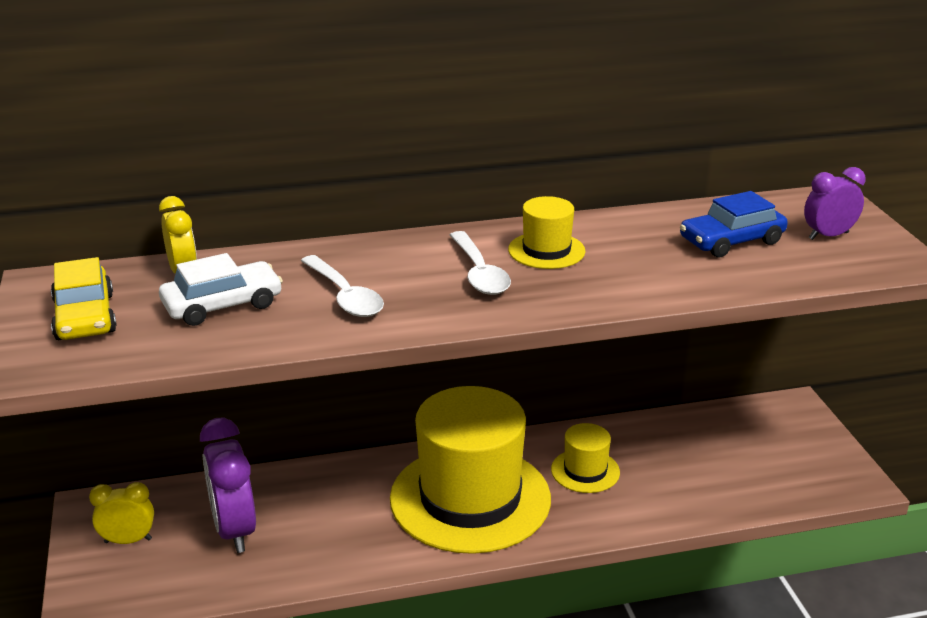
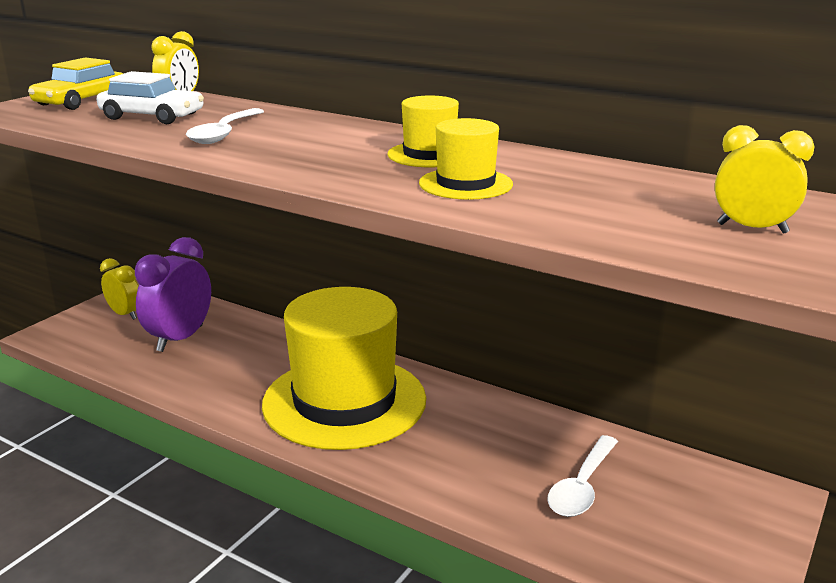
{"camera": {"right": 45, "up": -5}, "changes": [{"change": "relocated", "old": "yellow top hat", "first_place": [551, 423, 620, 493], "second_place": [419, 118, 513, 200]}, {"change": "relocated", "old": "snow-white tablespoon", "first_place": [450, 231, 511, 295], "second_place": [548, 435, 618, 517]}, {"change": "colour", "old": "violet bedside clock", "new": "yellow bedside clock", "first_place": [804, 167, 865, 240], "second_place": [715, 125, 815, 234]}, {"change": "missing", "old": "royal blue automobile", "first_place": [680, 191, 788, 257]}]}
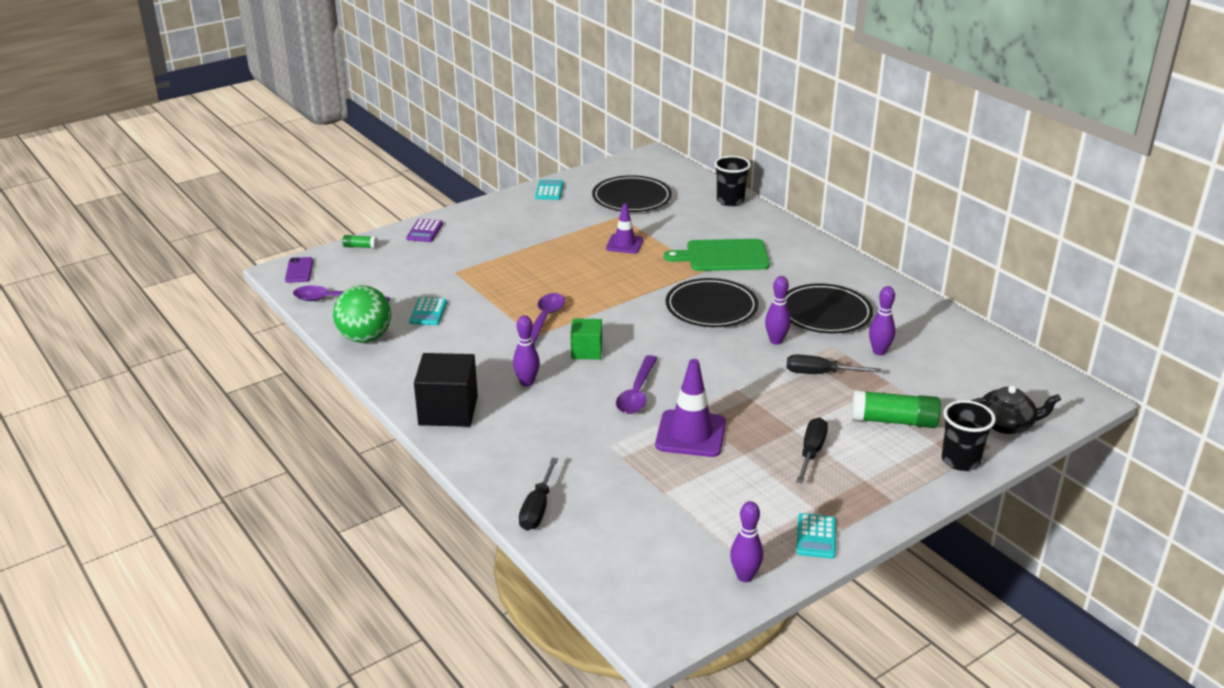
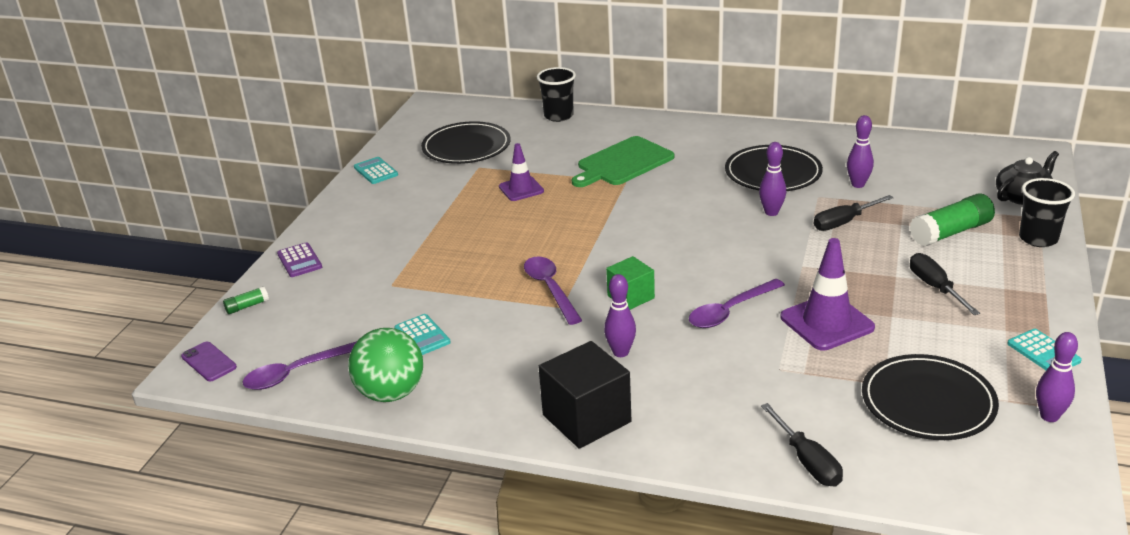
{"camera": {"right": -35, "up": 0}, "changes": [{"change": "spun", "old": "violet tablespoon", "first_place": [616, 355, 658, 414], "second_place": [689, 279, 785, 328], "degrees": 75}, {"change": "relocated", "old": "jet-black dinner plate", "first_place": [666, 278, 758, 327], "second_place": [862, 354, 999, 440]}]}
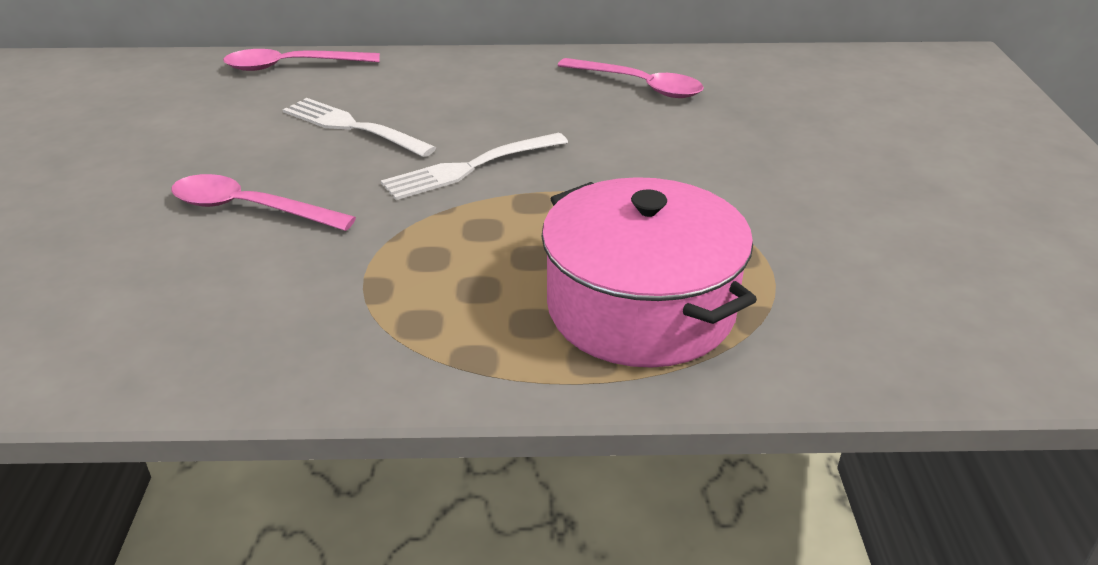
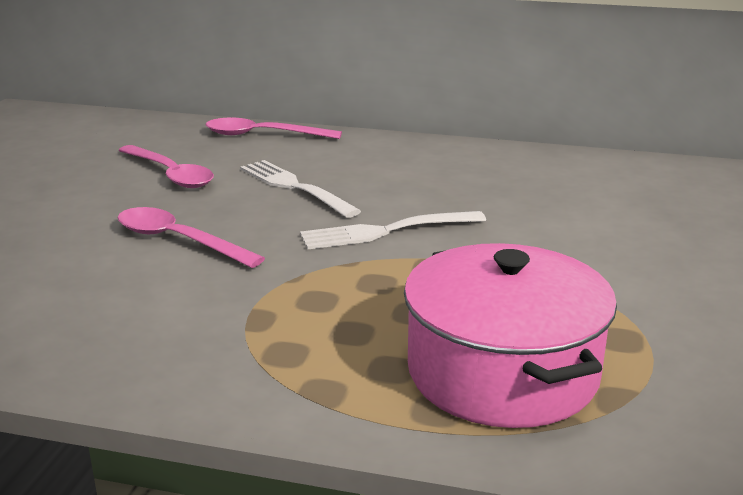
{"camera": {"right": 15, "up": -10}, "changes": [{"change": "relocated", "old": "rosy tablespoon", "first_place": [557, 58, 704, 98], "second_place": [118, 145, 214, 188]}]}
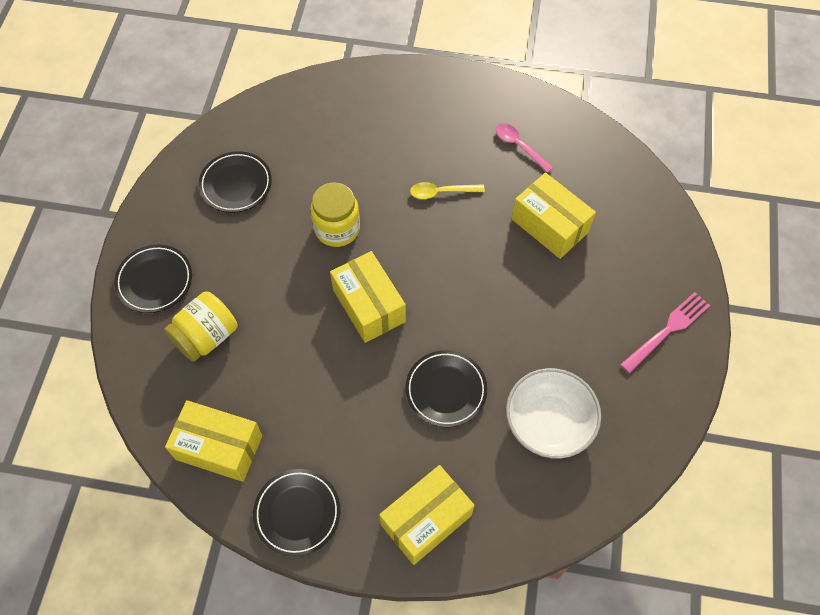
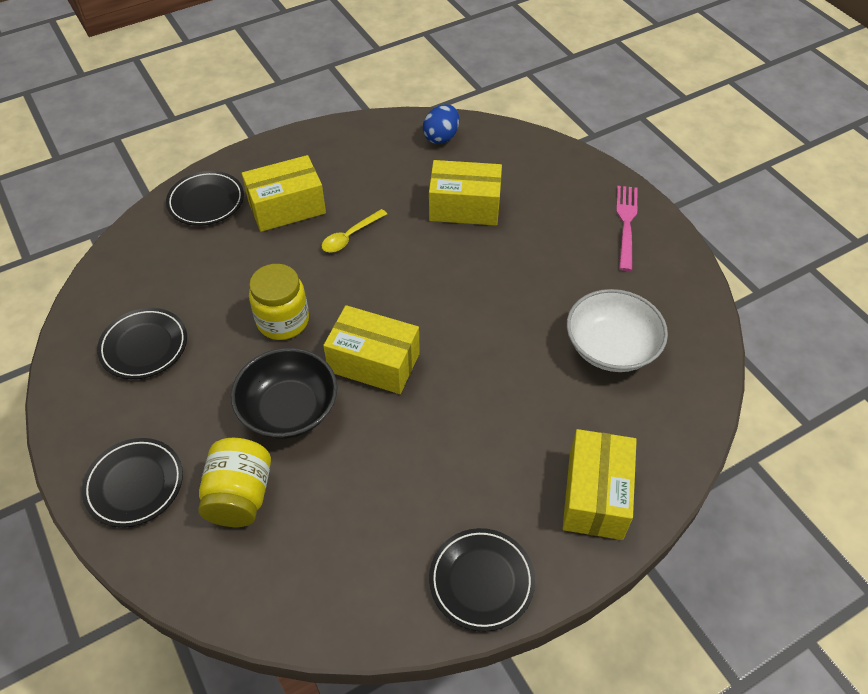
{"camera": {"right": -40, "up": -10}, "changes": [{"change": "relocated", "old": "jet-black dinner plate", "first_place": [405, 350, 487, 427], "second_place": [166, 171, 244, 226]}, {"change": "appeared", "new": "jet-black bowl", "second_place": [231, 348, 337, 439]}, {"change": "relocated", "old": "yellow parcel", "first_place": [165, 400, 262, 482], "second_place": [242, 155, 326, 232]}, {"change": "appeared", "new": "royal blue toy egg", "second_place": [423, 104, 459, 144]}, {"change": "missing", "old": "rosy tablespoon", "first_place": [496, 123, 553, 173]}]}
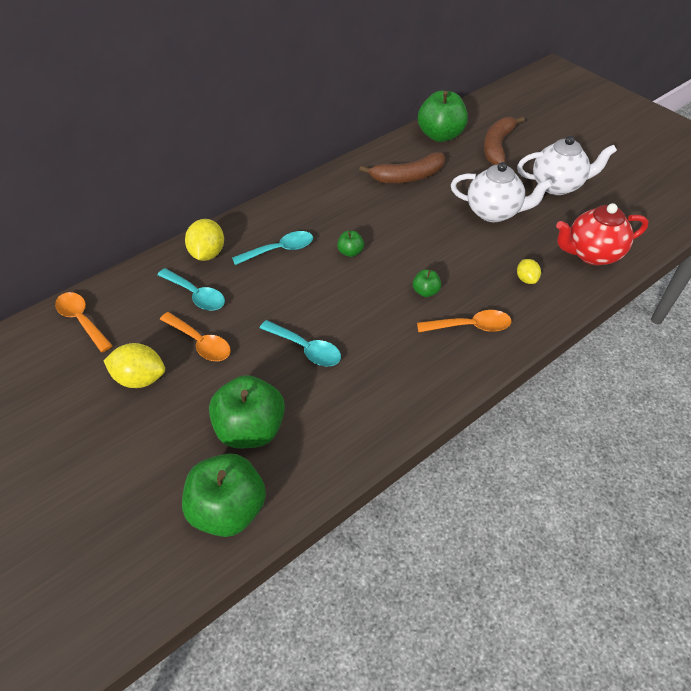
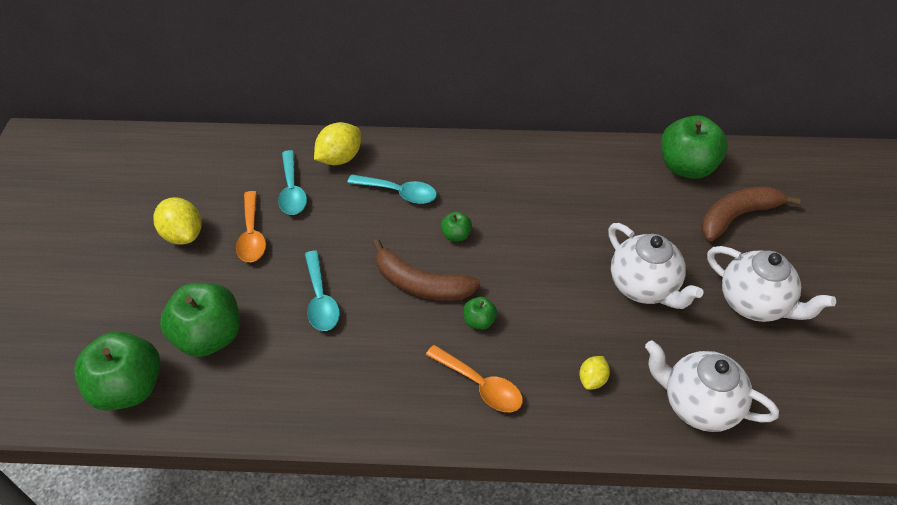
{"camera": {"right": 40, "up": 0}, "changes": [{"change": "relocated", "old": "russet banana fruit", "first_place": [359, 152, 445, 183], "second_place": [372, 239, 480, 301]}, {"change": "colour", "old": "scarlet teapot", "new": "snow-white teapot", "first_place": [556, 203, 649, 265], "second_place": [645, 340, 779, 432]}, {"change": "missing", "old": "orange tablespoon", "first_place": [55, 292, 113, 352]}]}
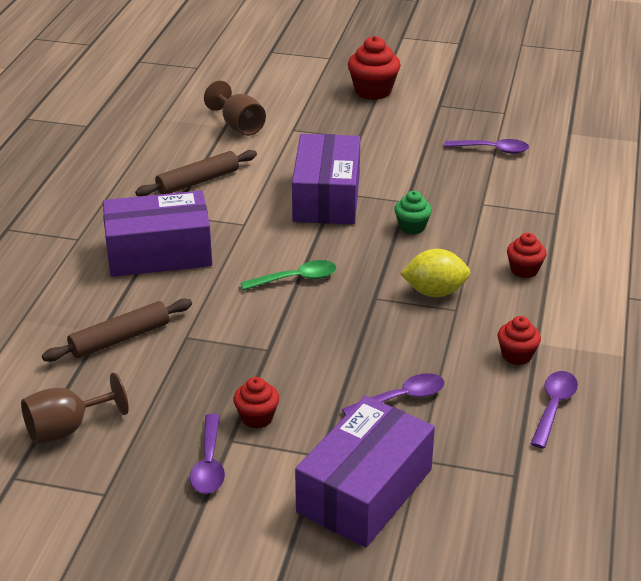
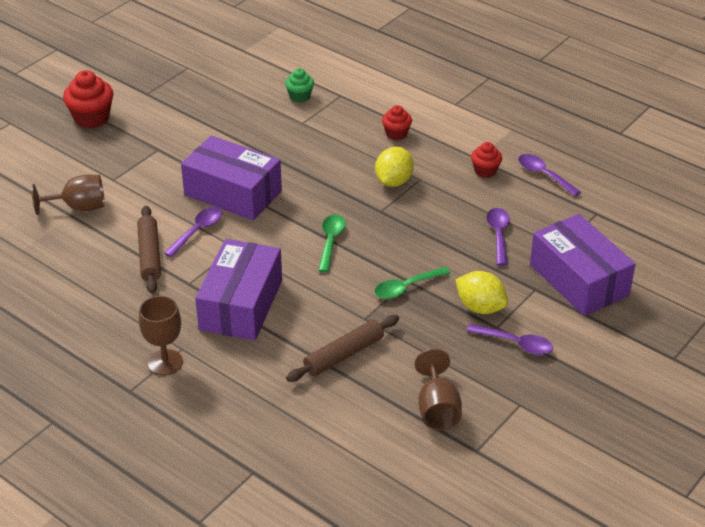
{"camera": {"right": -65, "up": 5}, "changes": [{"change": "appeared", "new": "russet chalice", "second_place": [139, 296, 183, 375]}, {"change": "relocated", "old": "violet tablespoon", "first_place": [444, 139, 529, 154], "second_place": [164, 207, 223, 257]}, {"change": "relocated", "old": "green muffin", "first_place": [394, 191, 432, 234], "second_place": [285, 68, 314, 102]}, {"change": "spun", "old": "russet rolling pin", "first_place": [42, 298, 192, 362], "second_place": [286, 315, 399, 382], "degrees": 60}, {"change": "appeared", "new": "green tablespoon", "second_place": [374, 267, 451, 299]}, {"change": "exchanged", "old": "scarlet muffin", "new": "yellow toy lemon", "first_place": [234, 377, 279, 428], "second_place": [456, 271, 508, 314]}]}
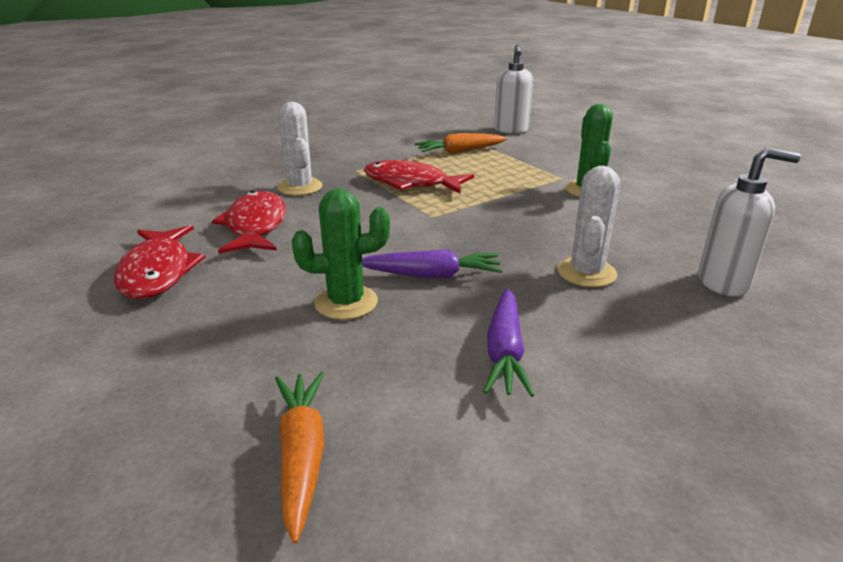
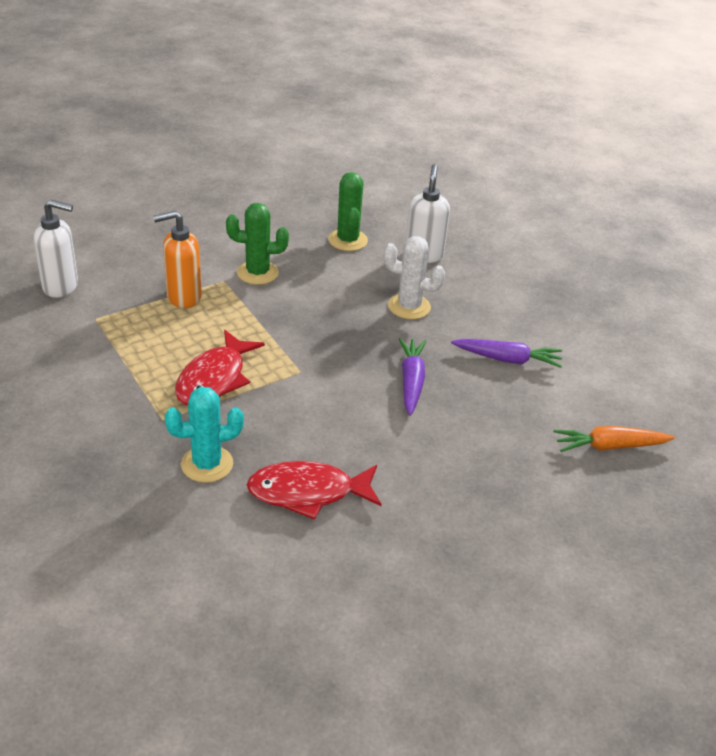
{"camera": {"right": -90, "up": 10}, "changes": [{"change": "appeared", "new": "orange soap dispenser", "second_place": [153, 211, 202, 308]}, {"change": "colour", "old": "snow-white saguaro cactus", "new": "turquoise saguaro cactus", "first_place": [277, 102, 322, 196], "second_place": [165, 387, 244, 483]}, {"change": "relocated", "old": "green saguaro cactus", "first_place": [292, 189, 390, 320], "second_place": [328, 172, 368, 251]}, {"change": "missing", "old": "scarlet fish", "first_place": [114, 225, 205, 299]}, {"change": "missing", "old": "orange root vegetable", "first_place": [415, 133, 507, 154]}]}
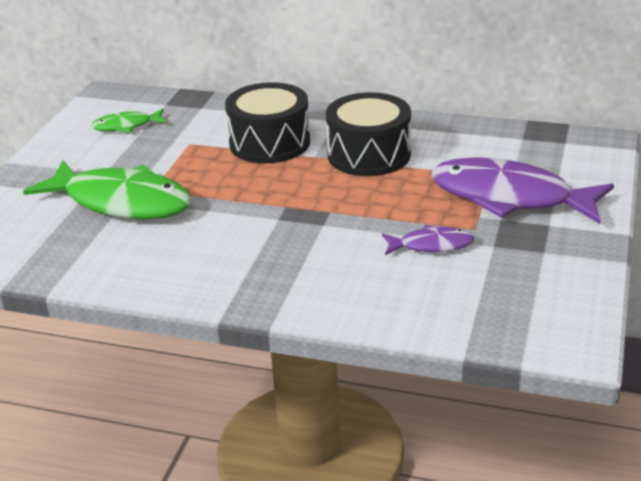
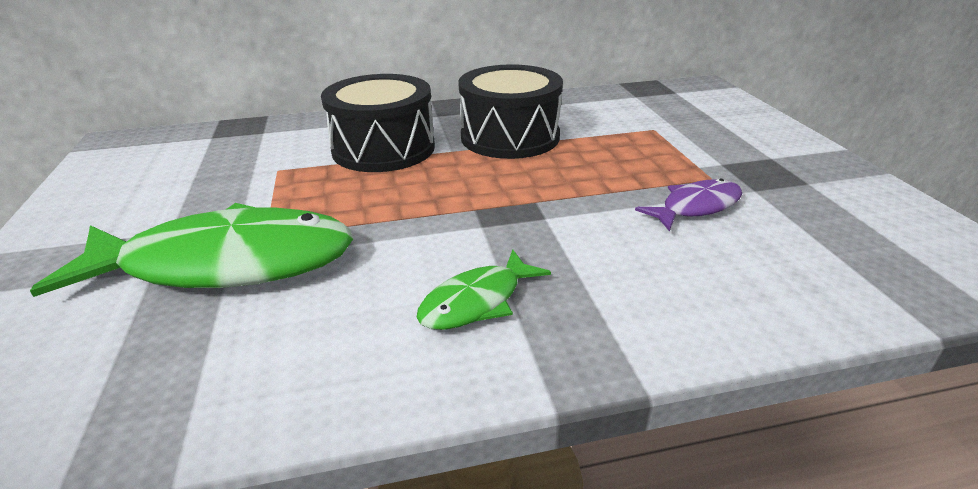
{"camera": {"right": -30, "up": 0}, "changes": [{"change": "relocated", "old": "green fish", "first_place": [91, 109, 167, 133], "second_place": [416, 250, 551, 330]}, {"change": "missing", "old": "violet fish", "first_place": [431, 157, 614, 224]}]}
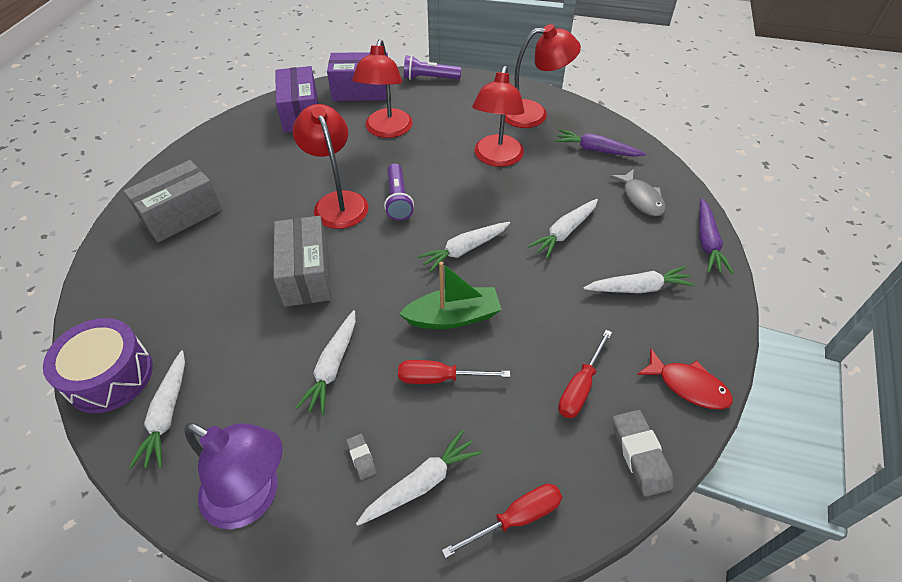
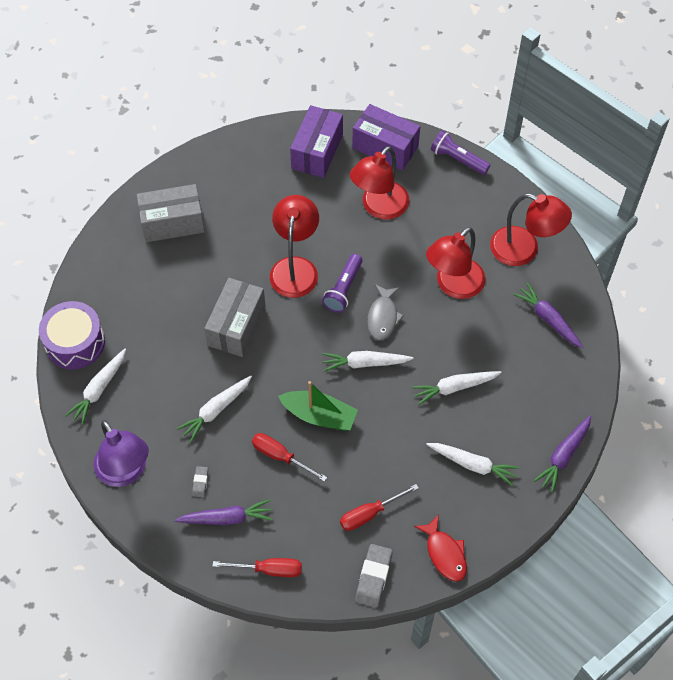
{"camera": {"right": 30, "up": 10}, "changes": [{"change": "colour", "old": "snow-white root vegetable", "new": "violet root vegetable", "first_place": [356, 430, 482, 526], "second_place": [175, 499, 272, 525]}, {"change": "relocated", "old": "ash-grey fish", "first_place": [610, 169, 666, 216], "second_place": [367, 284, 404, 340]}]}
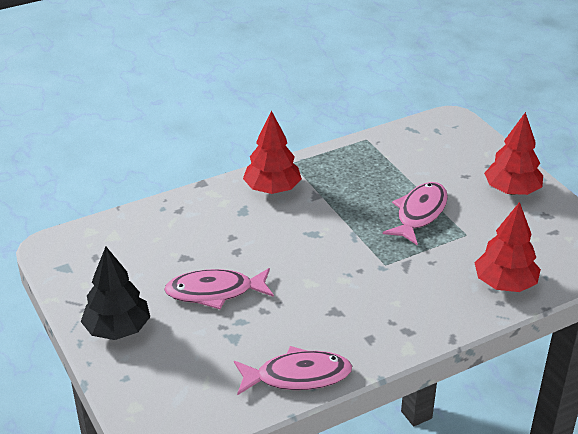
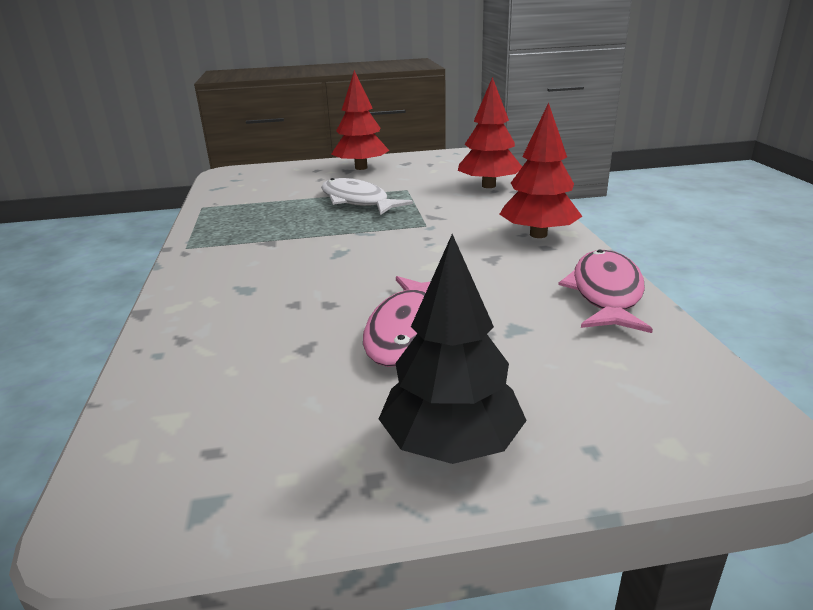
{"camera": {"right": -70, "up": -10}, "changes": [{"change": "colour", "old": "rosy fish", "new": "snow-white fish", "first_place": [383, 182, 448, 246], "second_place": [321, 178, 413, 215]}, {"change": "relocated", "old": "scarlet tree", "first_place": [243, 111, 302, 194], "second_place": [499, 103, 582, 238]}]}
